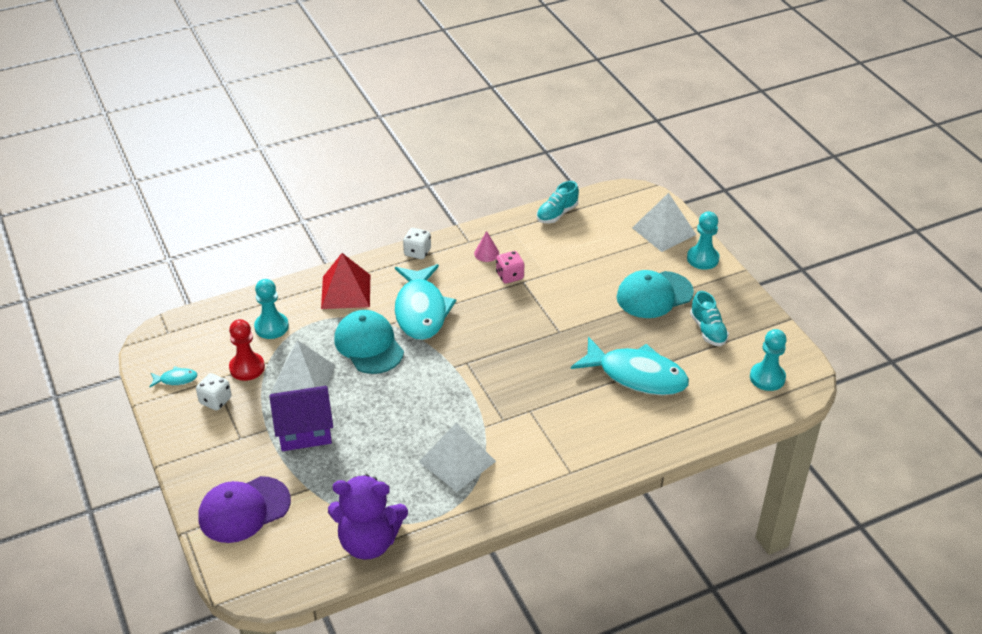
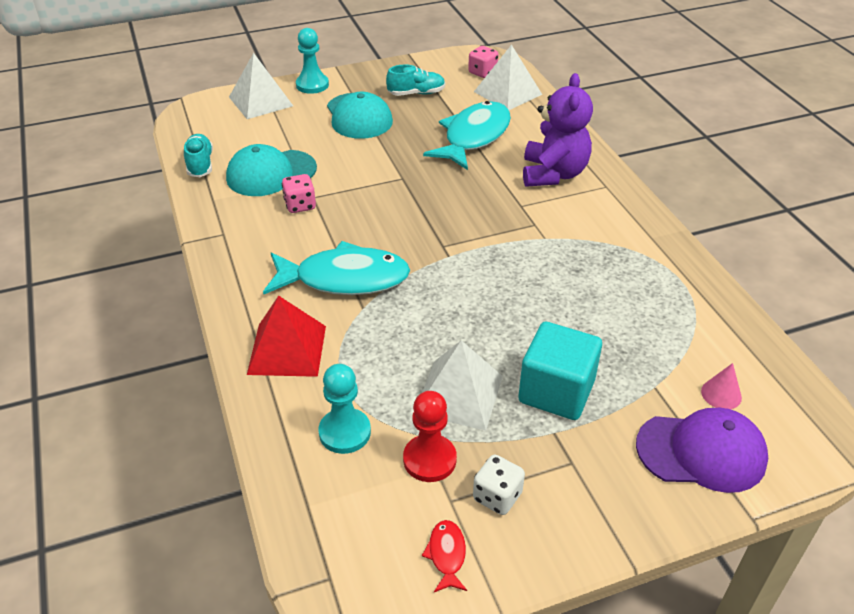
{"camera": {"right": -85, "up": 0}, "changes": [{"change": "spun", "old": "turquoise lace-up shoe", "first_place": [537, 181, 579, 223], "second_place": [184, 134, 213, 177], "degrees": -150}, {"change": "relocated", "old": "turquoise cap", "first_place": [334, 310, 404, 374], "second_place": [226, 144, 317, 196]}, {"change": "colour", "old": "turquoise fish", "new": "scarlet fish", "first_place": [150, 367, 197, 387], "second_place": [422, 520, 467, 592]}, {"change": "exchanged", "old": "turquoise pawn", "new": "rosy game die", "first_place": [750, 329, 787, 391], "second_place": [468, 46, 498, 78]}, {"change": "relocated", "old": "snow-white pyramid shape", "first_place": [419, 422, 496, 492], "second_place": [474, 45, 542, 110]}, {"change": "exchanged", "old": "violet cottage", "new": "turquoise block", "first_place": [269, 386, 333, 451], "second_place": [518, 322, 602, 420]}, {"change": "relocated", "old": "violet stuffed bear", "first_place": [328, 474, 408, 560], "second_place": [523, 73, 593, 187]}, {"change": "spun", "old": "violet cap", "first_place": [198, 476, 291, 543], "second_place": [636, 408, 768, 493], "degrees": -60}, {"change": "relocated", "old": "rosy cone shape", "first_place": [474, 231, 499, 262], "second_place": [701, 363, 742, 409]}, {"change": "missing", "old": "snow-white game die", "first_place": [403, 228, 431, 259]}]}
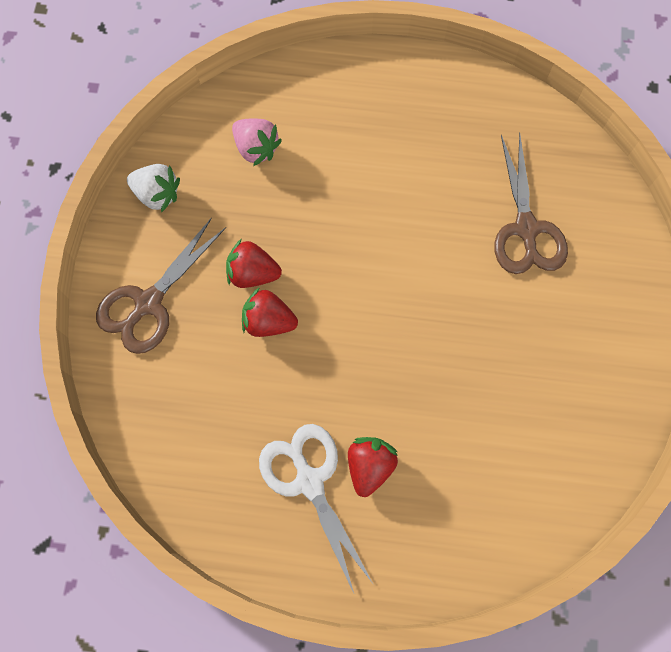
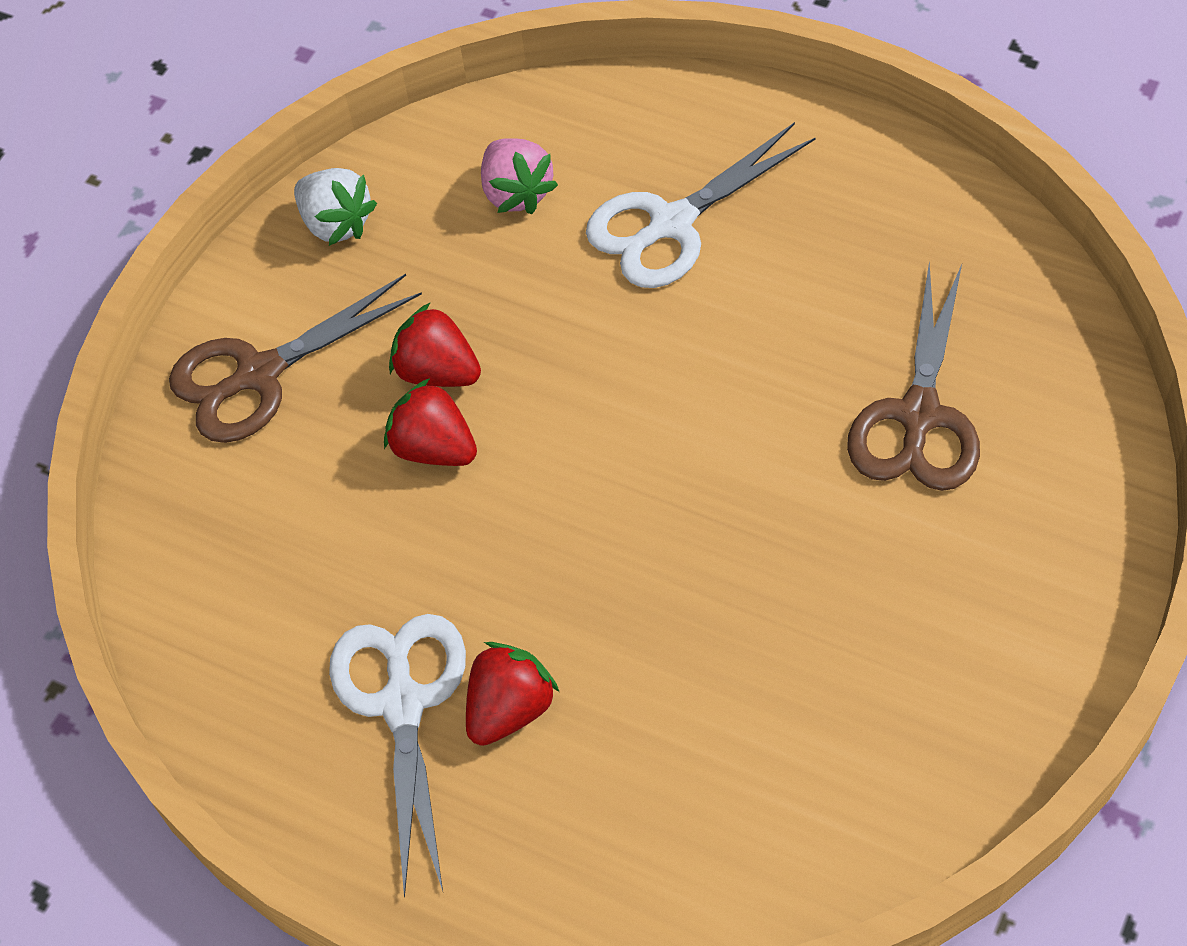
{"camera": {"right": 25, "up": -15}, "changes": [{"change": "appeared", "new": "snow-white shears", "second_place": [586, 122, 815, 288]}]}
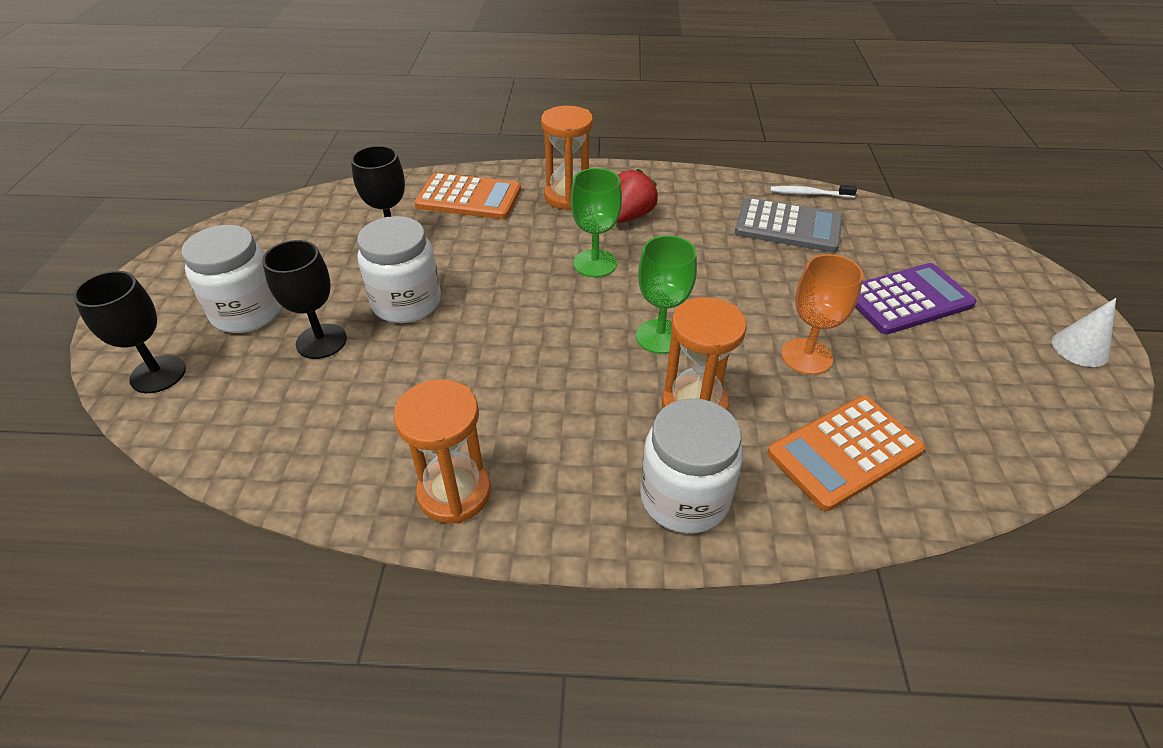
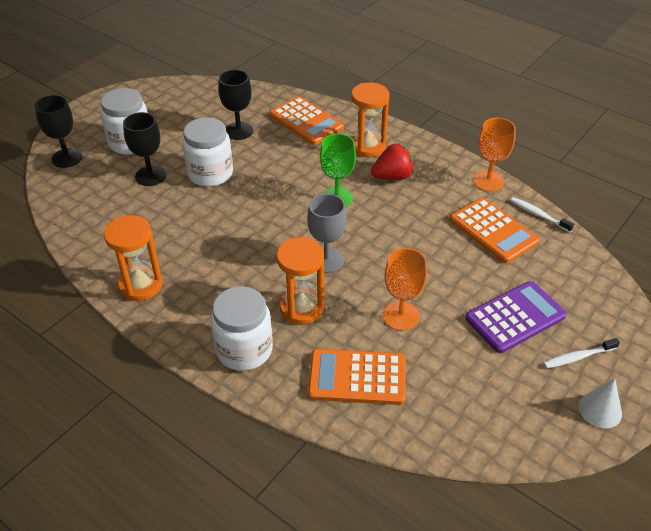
{"camera": {"right": 35, "up": 0}, "changes": [{"change": "colour", "old": "green chalice", "new": "ash-grey chalice", "first_place": [636, 235, 697, 354], "second_place": [307, 194, 347, 273]}, {"change": "colour", "old": "ash-grey calculator", "new": "orange calculator", "first_place": [735, 197, 843, 252], "second_place": [450, 198, 539, 263]}, {"change": "spun", "old": "violet calculator", "first_place": [855, 263, 977, 334], "second_place": [465, 281, 567, 353], "degrees": -45}, {"change": "appeared", "new": "orange chalice", "second_place": [473, 118, 516, 192]}, {"change": "appeared", "new": "snow-white toothbrush", "second_place": [543, 338, 620, 369]}]}
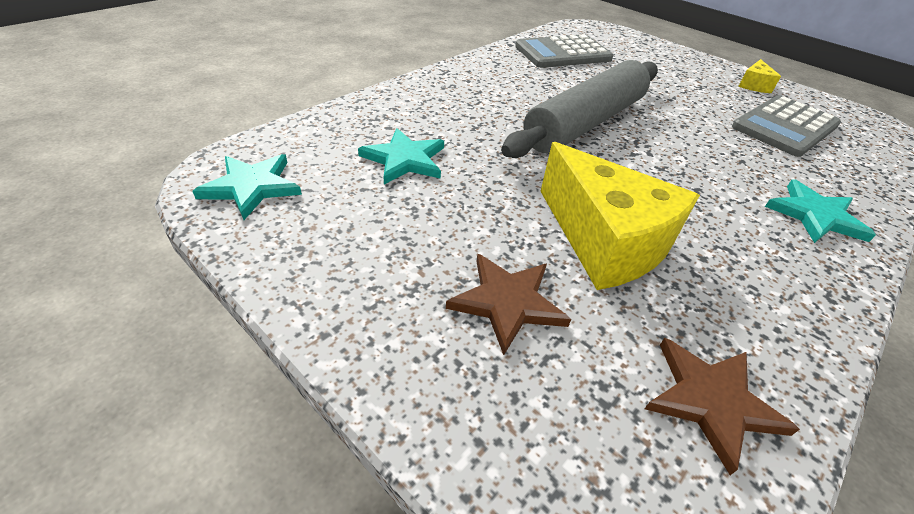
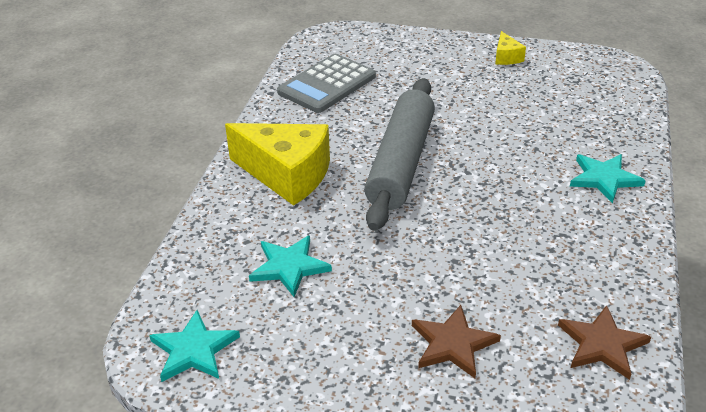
{"camera": {"right": -25, "up": -5}, "changes": [{"change": "relocated", "old": "yellow piece of cheese", "first_place": [540, 142, 700, 290], "second_place": [225, 123, 330, 206]}, {"change": "missing", "old": "ash-grey calculator", "first_place": [732, 95, 841, 157]}]}
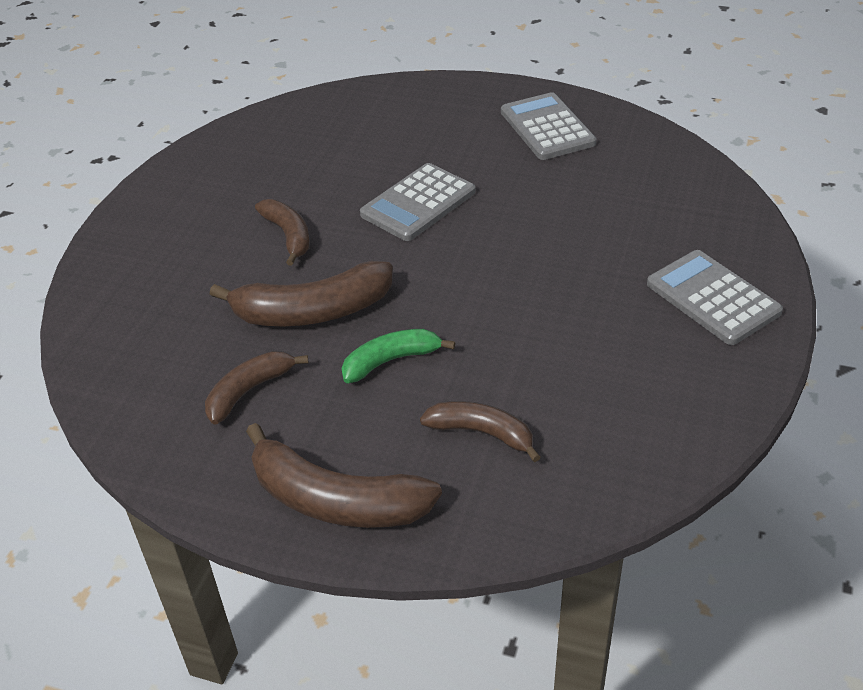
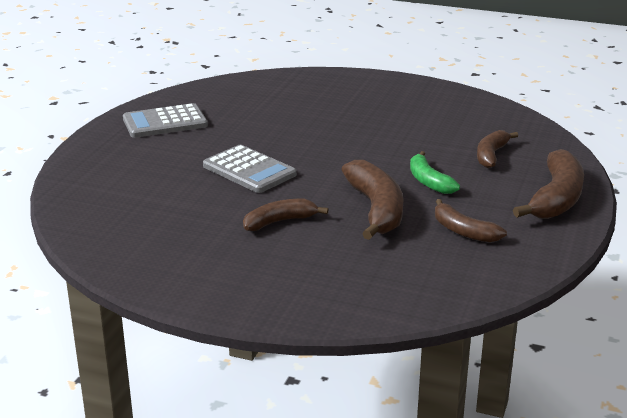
{"camera": {"right": -90, "up": -15}, "changes": [{"change": "missing", "old": "ash-grey calculator", "first_place": [647, 250, 783, 345]}]}
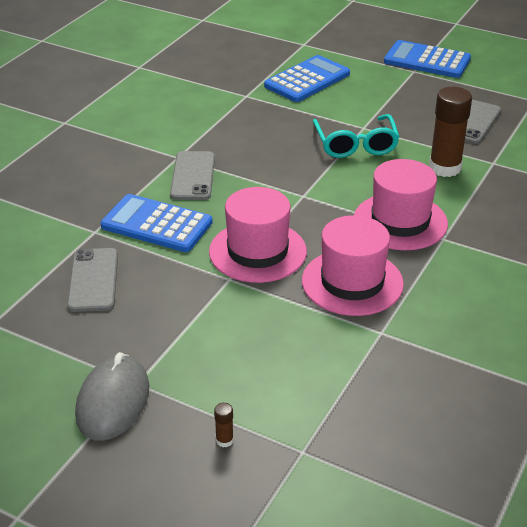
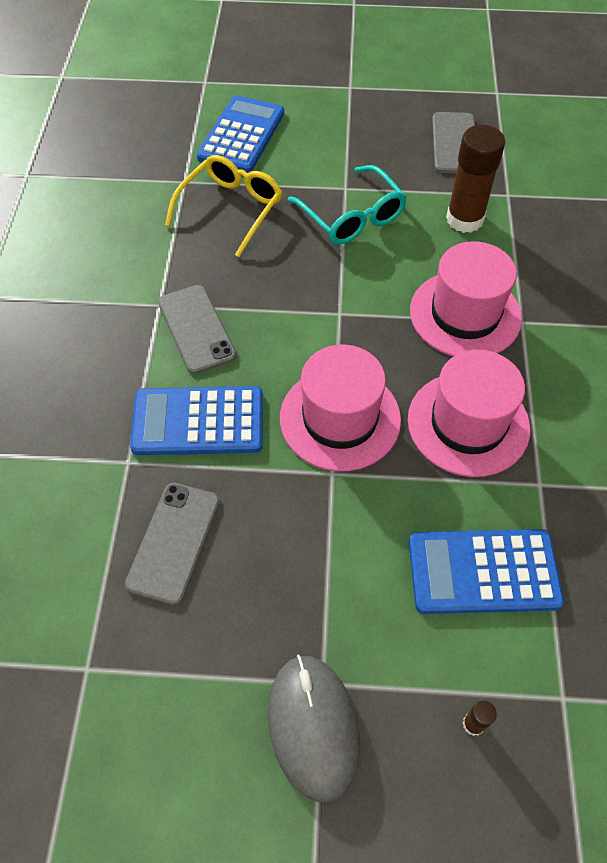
{"camera": {"right": -25, "up": 20}, "changes": [{"change": "spun", "old": "ash-grey mobile phone", "first_place": [67, 248, 118, 312], "second_place": [125, 483, 220, 605], "degrees": 45}, {"change": "appeared", "new": "yellow spectacles", "second_place": [165, 155, 282, 257]}, {"change": "relocated", "old": "royal blue calculator", "first_place": [384, 40, 471, 78], "second_place": [409, 529, 564, 614]}]}
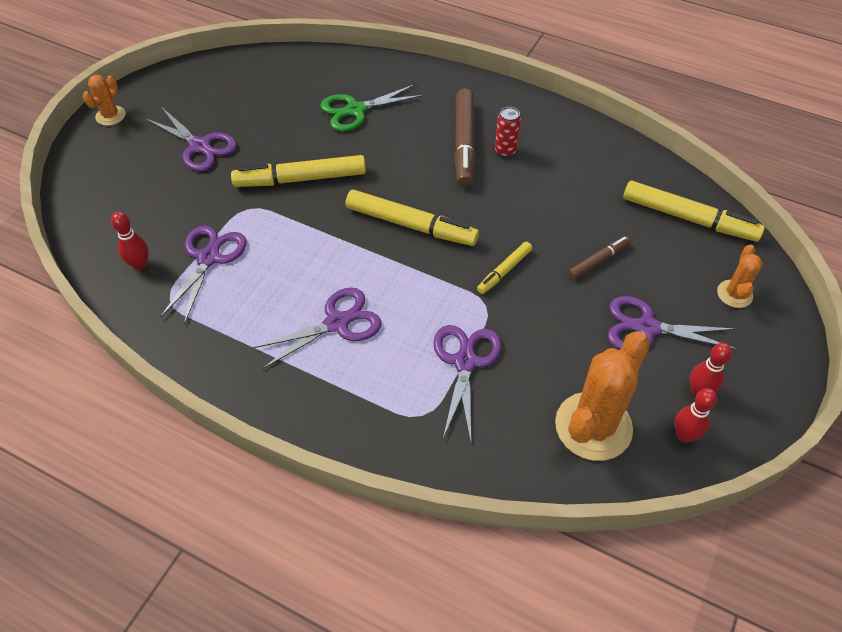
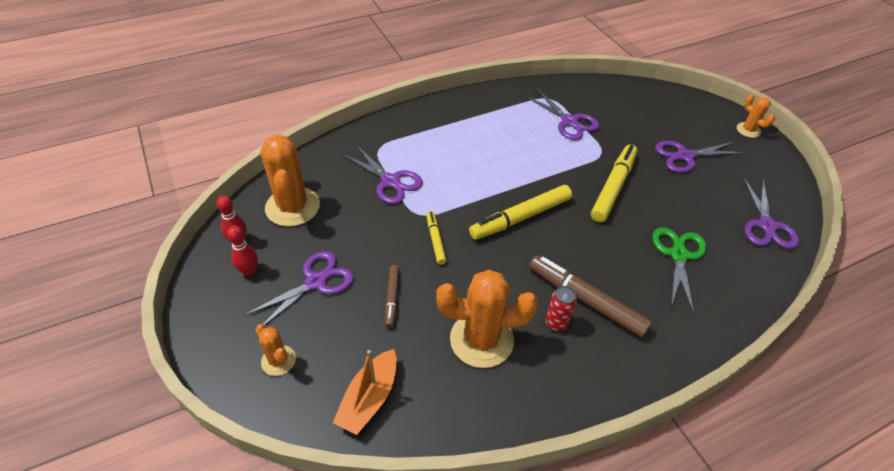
{"camera": {"right": 125, "up": -5}, "changes": [{"change": "exchanged", "old": "yellow marker pen", "new": "orange boat", "first_place": [623, 181, 765, 242], "second_place": [333, 349, 397, 435]}, {"change": "appeared", "new": "orange saguaro cactus", "second_place": [436, 270, 538, 368]}, {"change": "relocated", "old": "violet shears", "first_place": [252, 287, 382, 369], "second_place": [744, 178, 799, 249]}, {"change": "missing", "old": "scarlet bowling pin", "first_place": [111, 212, 149, 270]}]}
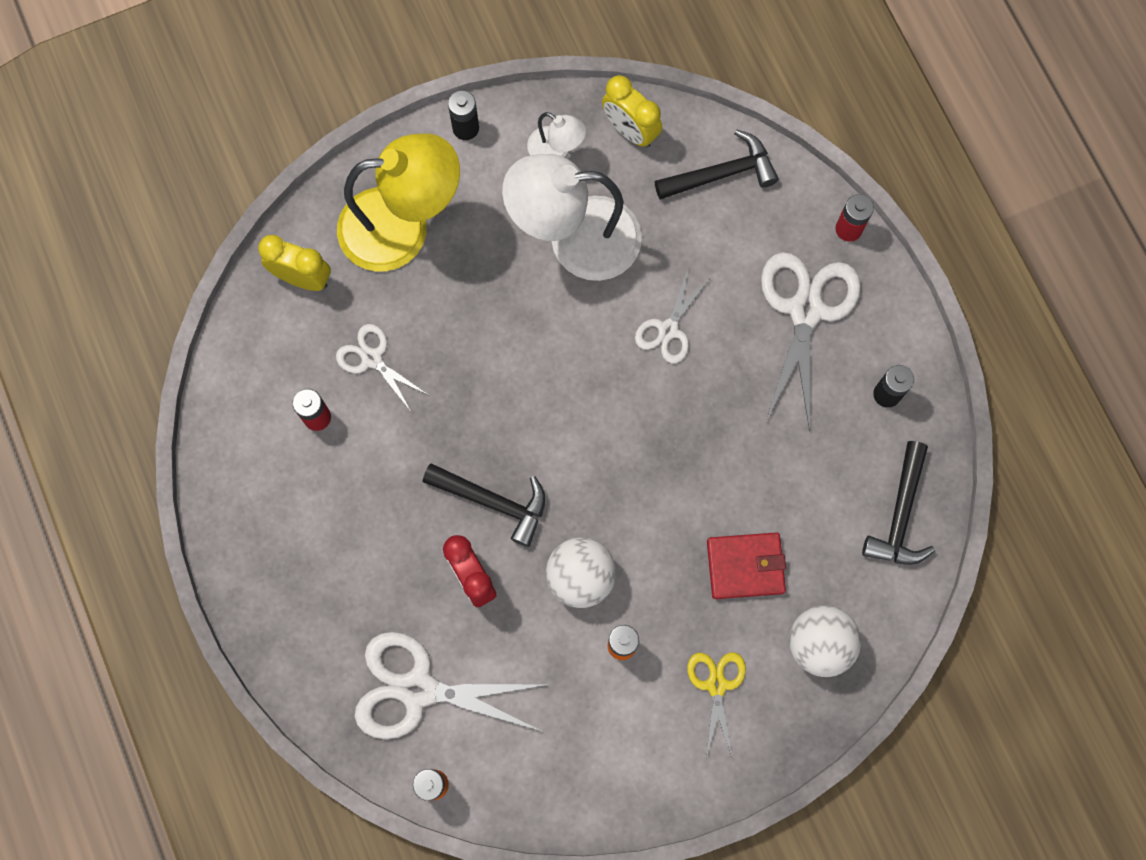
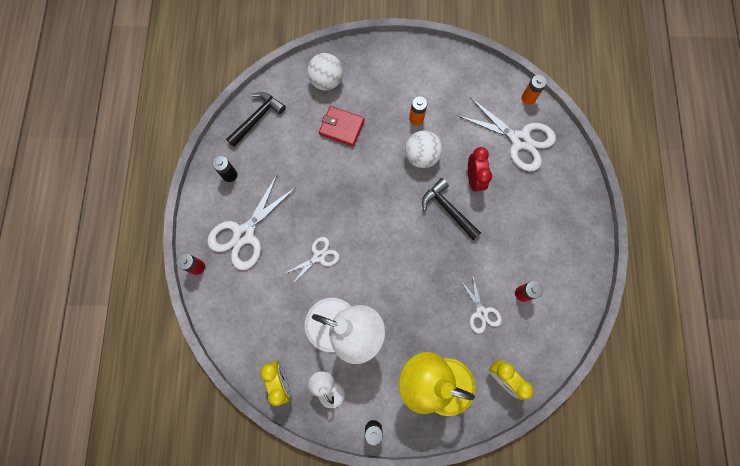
{"camera": {"right": -155, "up": 0}, "changes": [{"change": "missing", "old": "jet-black carpenter's hammer", "first_place": [655, 129, 779, 200]}, {"change": "missing", "old": "yellow shears", "first_place": [687, 652, 746, 758]}]}
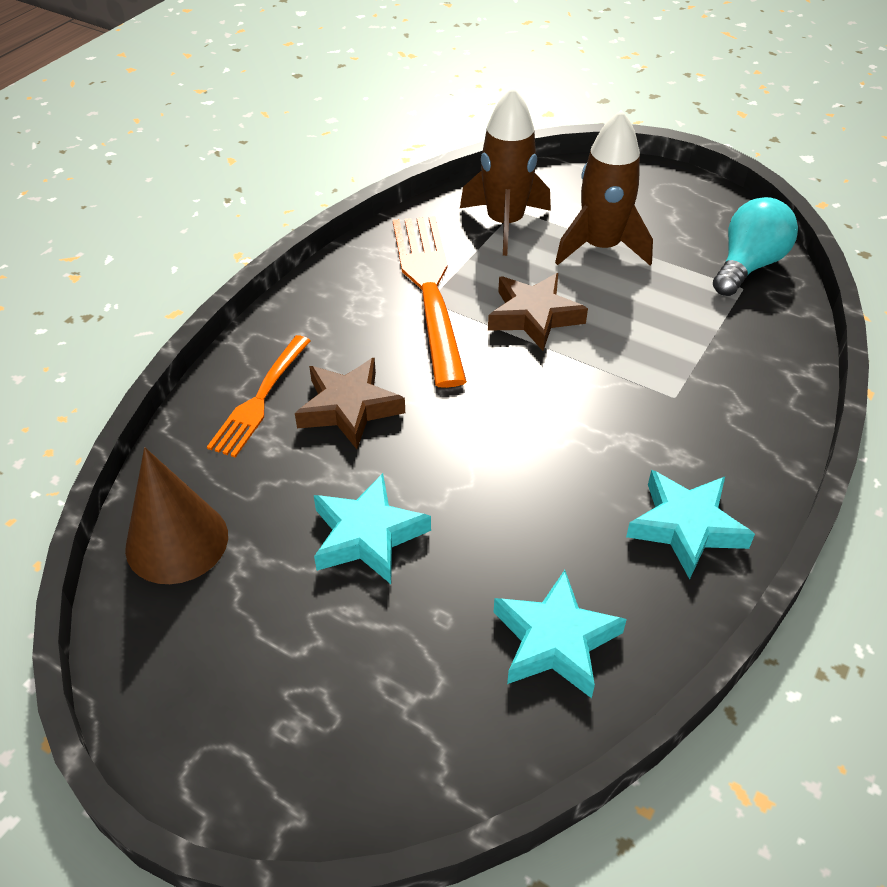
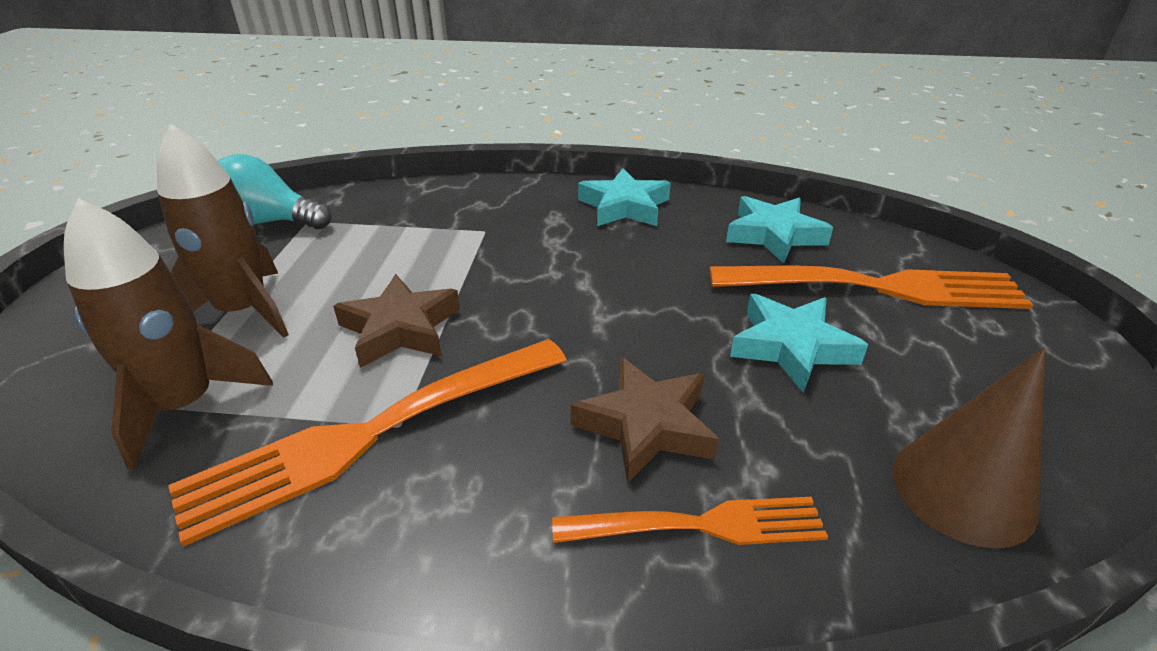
{"camera": {"right": -115, "up": -10}, "changes": [{"change": "appeared", "new": "orange fork", "second_place": [710, 266, 1033, 309]}]}
